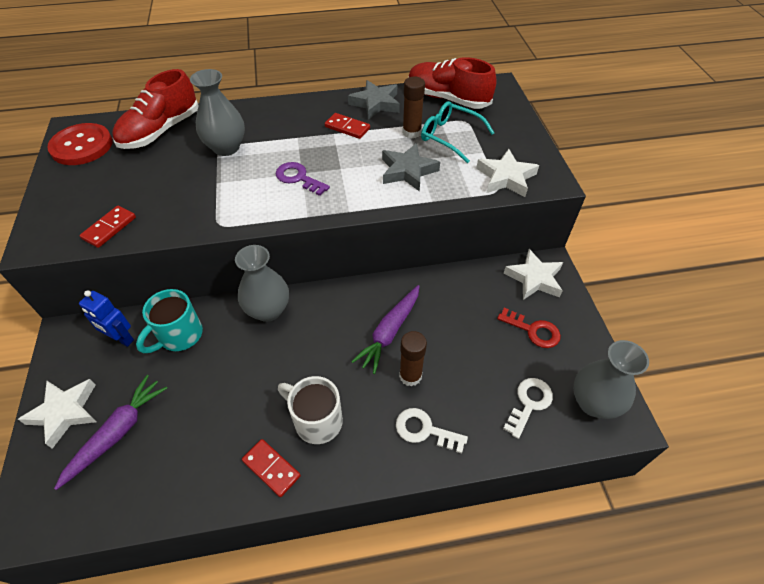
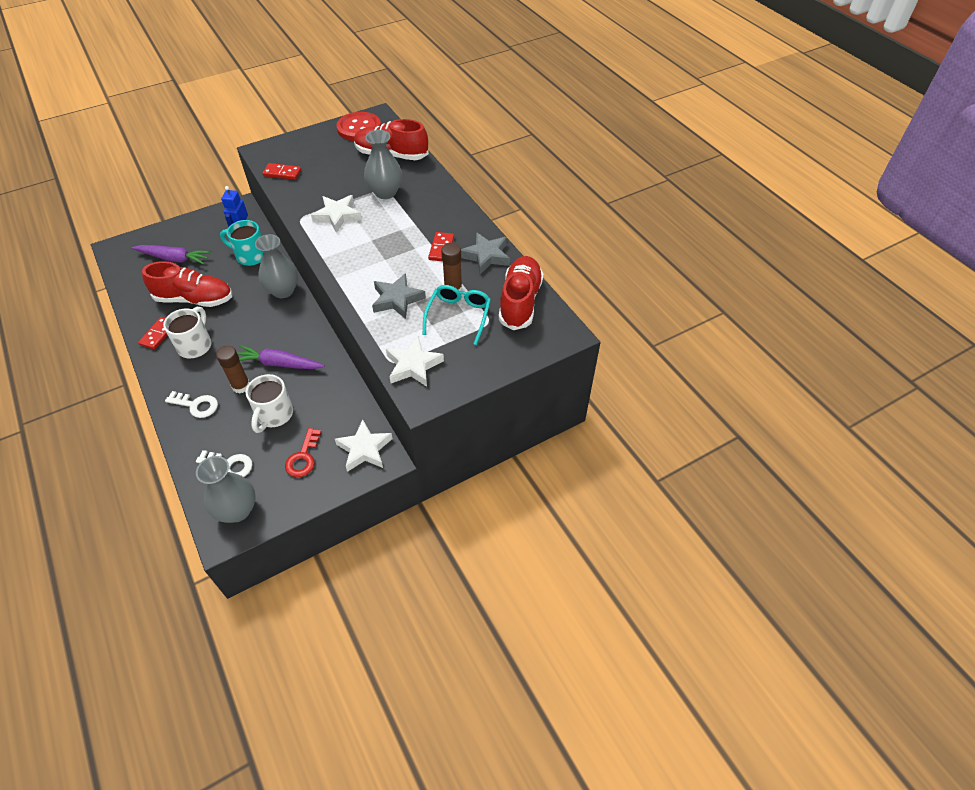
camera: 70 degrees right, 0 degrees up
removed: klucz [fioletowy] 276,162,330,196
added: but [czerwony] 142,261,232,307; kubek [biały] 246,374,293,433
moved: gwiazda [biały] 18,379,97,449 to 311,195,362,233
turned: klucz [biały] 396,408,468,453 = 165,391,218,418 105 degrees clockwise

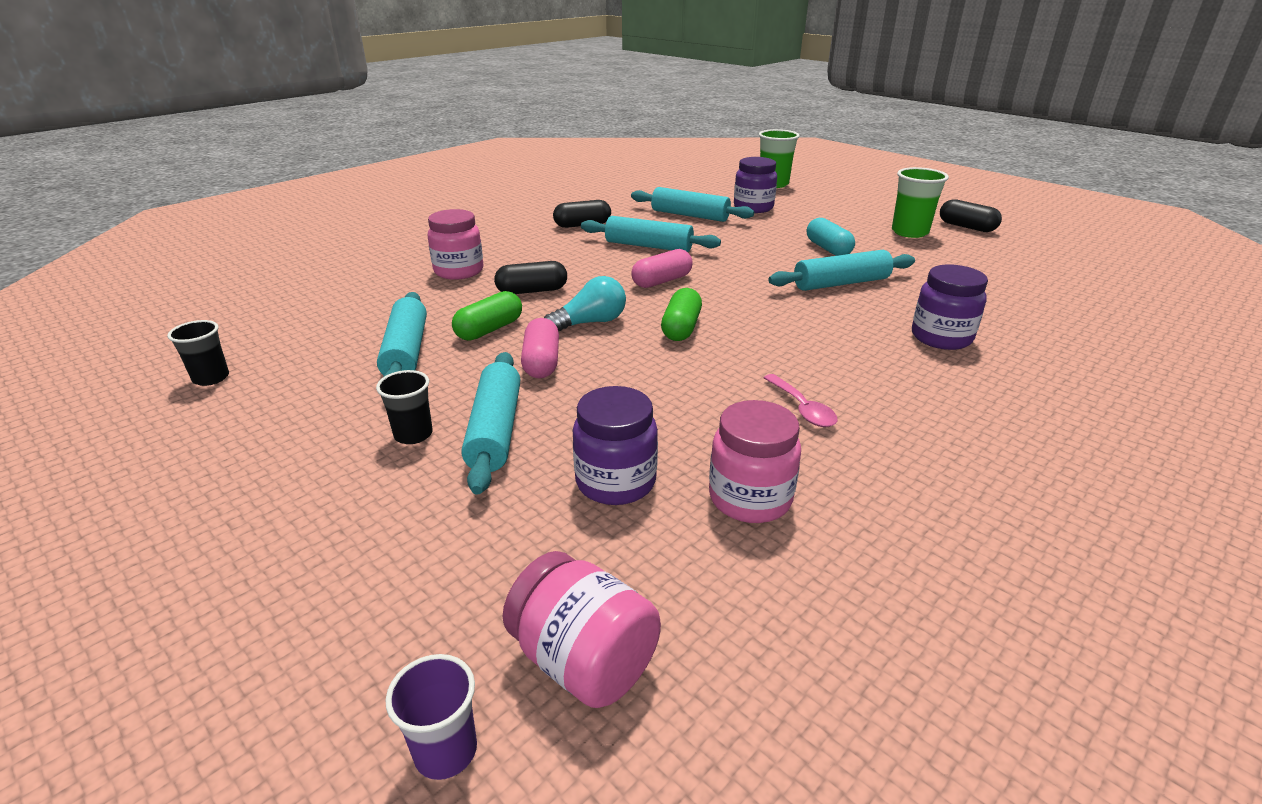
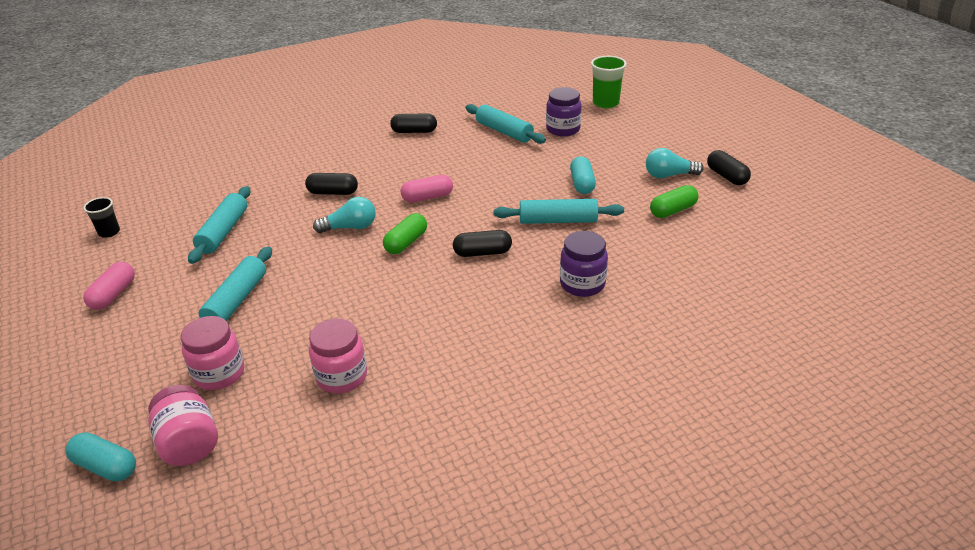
camera: 20 degrees right, 5 degrees up
removed: szklanka [czarny] 376,370,433,444; słoik [fioletowy] 573,386,658,505; wałek do ciasta [turkusowy] 581,216,721,252; łyżka [różowy] 763,374,838,427
added: kapsułka [czarny] 453,230,512,257
moved: słoik [różowy] 428,209,483,280 to 181,316,244,390; kapsułka [zielony] 452,291,522,341 to 650,185,698,218; kapsułka [różowy] 521,318,559,378 to 83,262,135,310
replaced: szklanka [fioletowy] 385,654,477,780 to kapsułka [turkusowy] 65,432,136,482; szklanka [zielony] 892,167,949,238 to żarówka [turkusowy] 646,148,704,178

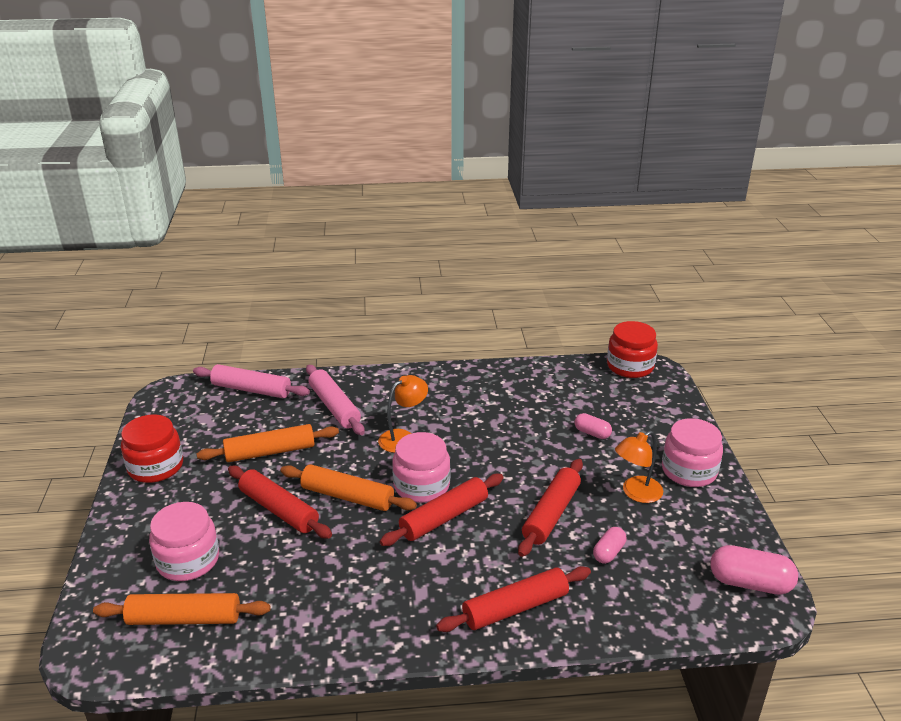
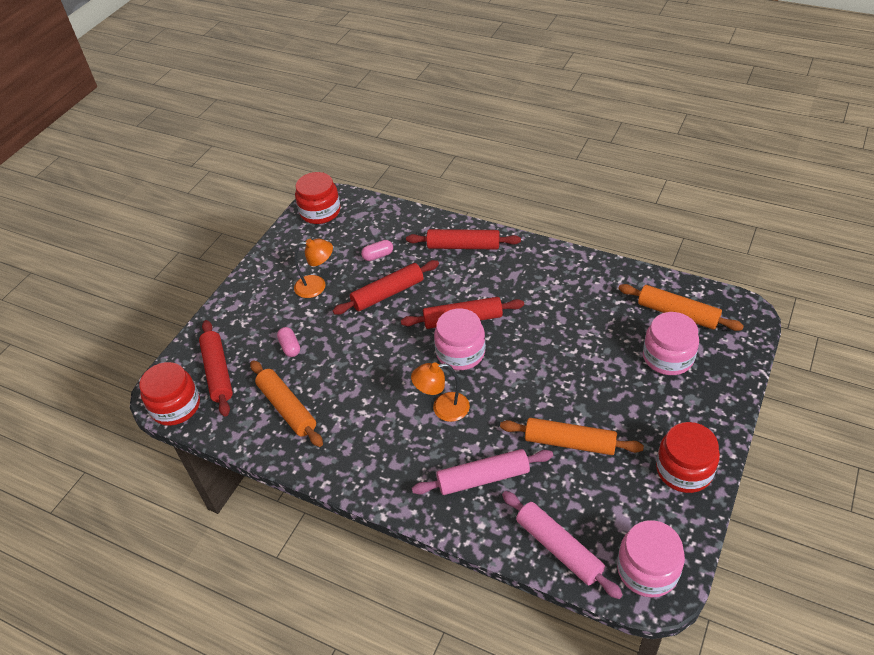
camera: 145 degrees left, 15 degrees up
moved: wałek do ciasta [czerwony] 228,466,332,539 to 199,320,233,417; wałek do ciasta [pomarańczowy] 280,464,417,511 to 250,360,323,447; słoik [różowy] 662,418,723,487 to 617,520,685,597
replaced: kapsułka [różowy] 710,545,798,595 to słoik [czerwony] 295,172,340,224
turned: wałek do ciasta [różowy] 306,365,365,435 = 412,449,553,495 75 degrees clockwise

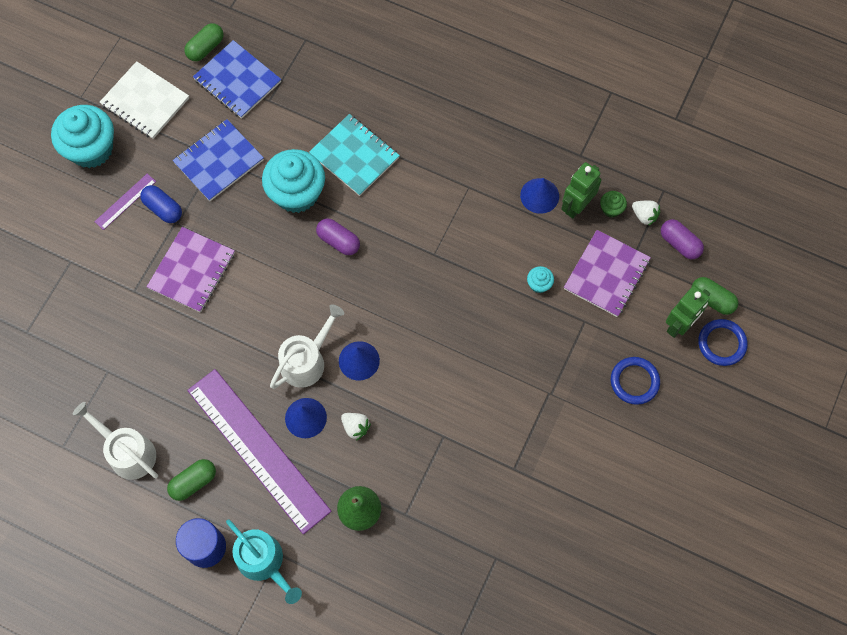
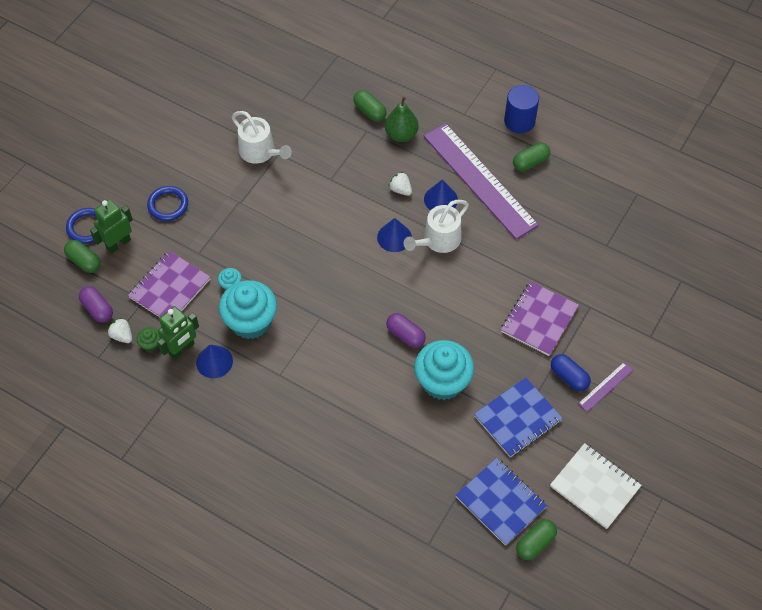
camera: 175 degrees left, 10 degrees down
removed: konewka [turkusowy] 226,520,302,604; zeszyt [turkusowy] 309,114,400,196
added: kapsułka [zielony] 353,90,387,122
moved: muffinka [turkusowy] 51,105,114,168 to 219,280,277,339; konewka [biały] 73,402,158,480 to 232,111,292,164

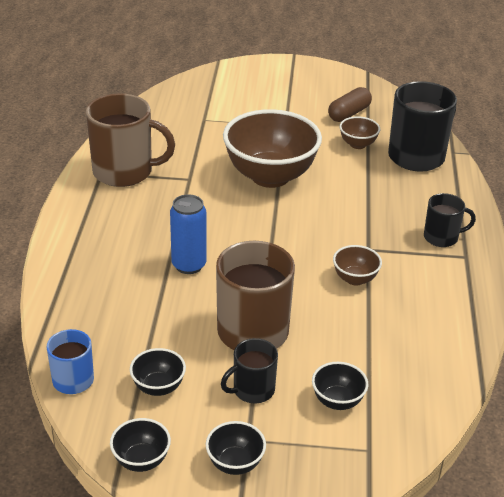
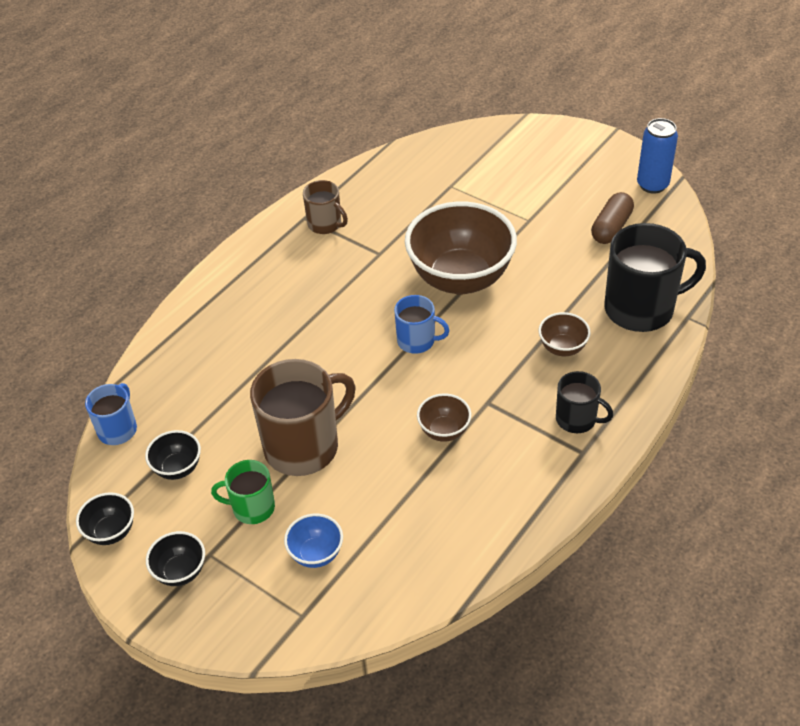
camera: 35 degrees right, 10 degrees up
added: kubek [niebieski] 394,295,450,354
moved: puszka [niebieski] 170,194,207,274 to 637,118,678,194; miska [brązowy] 339,116,380,149 to 538,312,591,356
recoloured: kubek [czarny] 221,338,278,403 to kubek [zielony] 211,460,275,524; miska [czarny] 312,362,368,410 to miska [niebieski] 284,514,343,568
turned: kapsułka [brązowy] 328,87,372,122 = 591,192,634,244 45 degrees counterclockwise
resized: kubek [brązowy] 86,94,175,187 = 303,180,348,234 x0.54

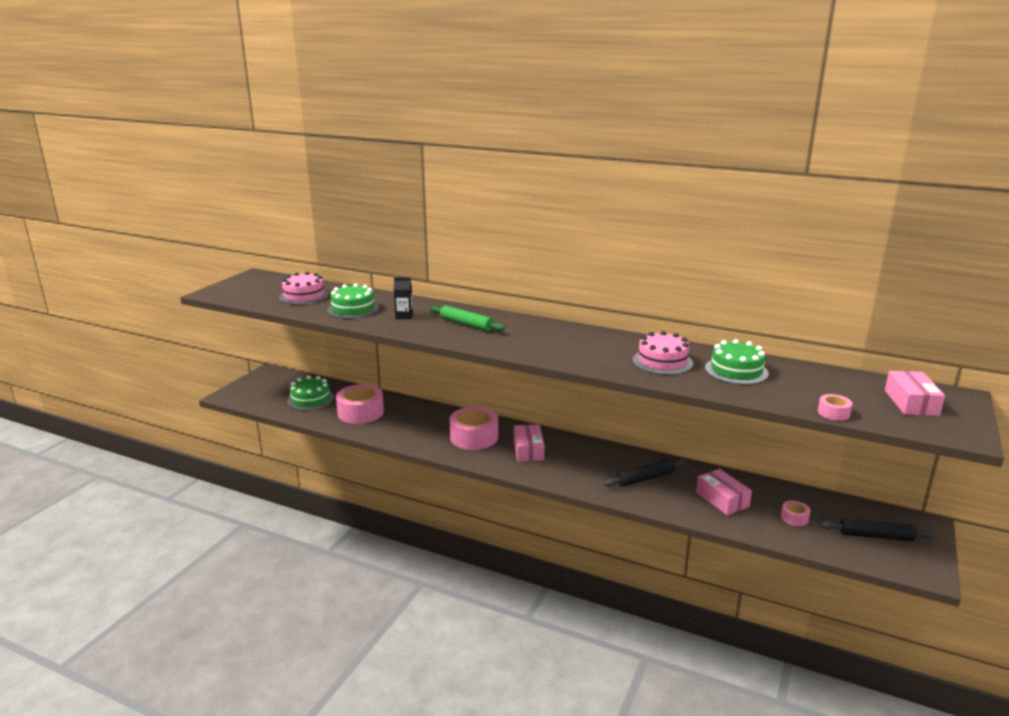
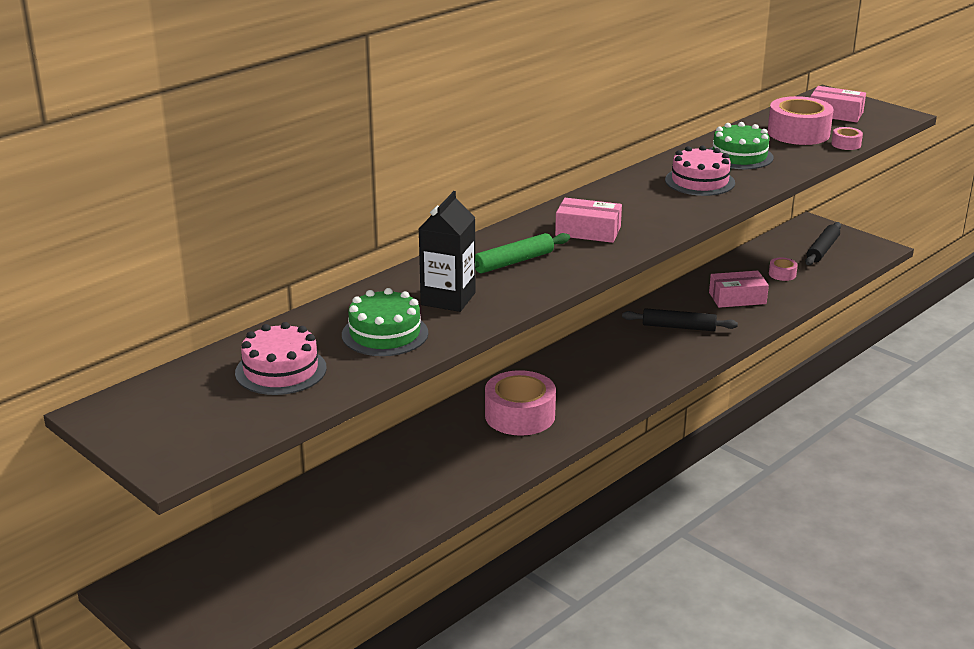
camera: 70 degrees left, 5 degrees up
removed: tort [zielony] 287,376,334,411
moved: taśma klejąca [różowy] 336,384,384,424 to 768,96,834,145; pudełko [różowy] 514,425,545,461 to 555,198,622,243
turned: wałek do ciasta [czarny] 604,459,686,487 = 622,308,738,331 75 degrees counterclockwise
resized: karton mleka [czarny] 394,278,413,319 = 419,191,475,312 x1.69

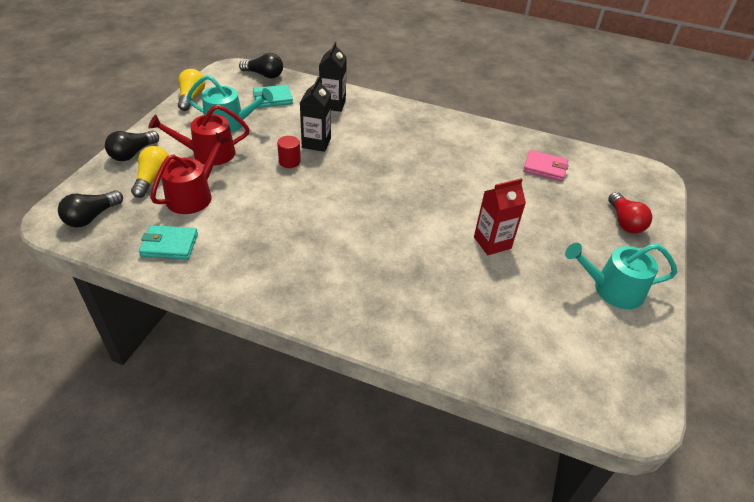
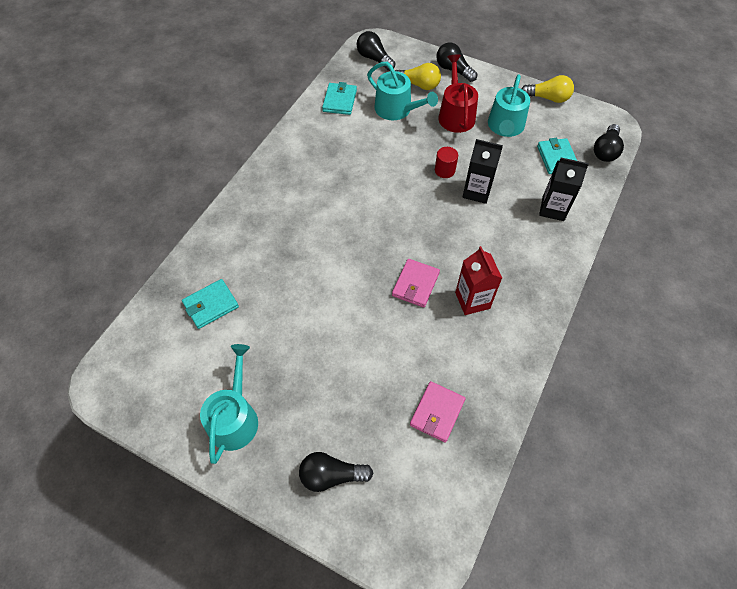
camera: 100 degrees right, 15 degrees up
added: portfel [turkusowy] 182,279,239,329; portfel [różowy] 392,259,440,307
moved: karton mleka [czerwony] 474,178,526,255 to 455,246,502,315
recoloured: konewka [czerwony] 150,132,230,214 to konewka [turkusowy] 367,62,438,120; żarówka [czerwony] 608,192,652,233 to żarówka [czarny] 299,452,373,492

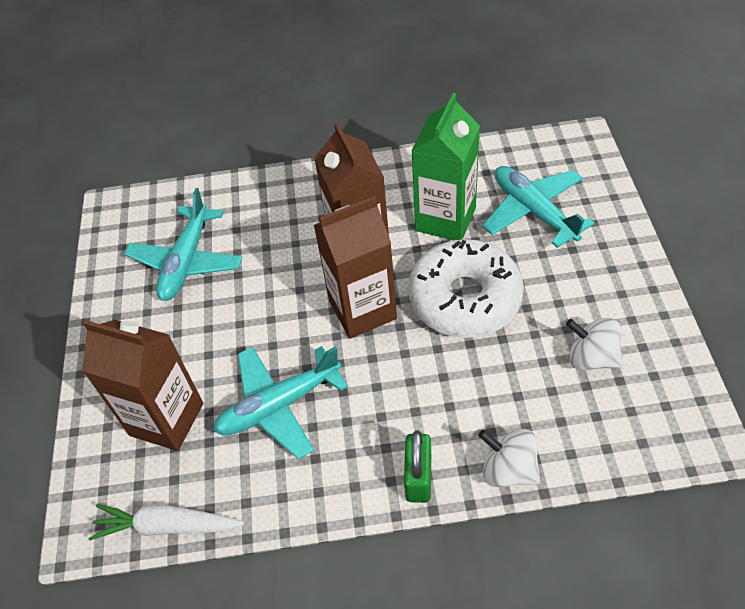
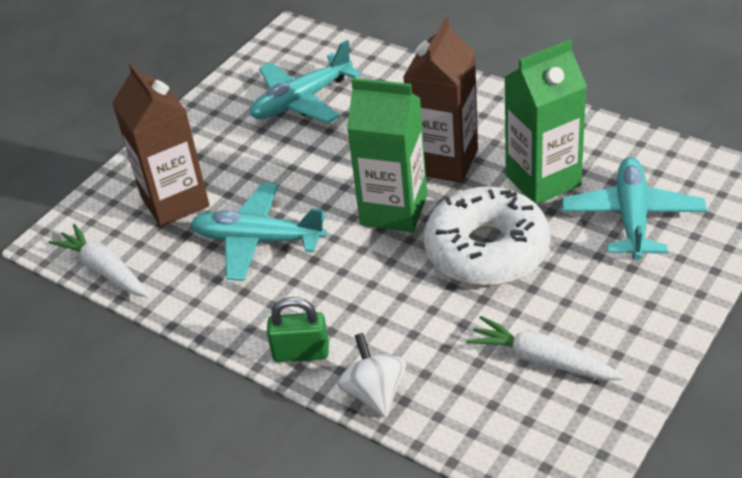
camera: 40 degrees right, 10 degrees down
replaced: bączek [biały] 566,318,623,371 to marchewka [biały] 466,316,625,381
recoloured: karton mleka [brązowy] 314,196,397,339 to karton mleka [zielony] 347,78,427,233
turned: kłódka [zielony] 404,431,431,503 = 267,297,329,362 45 degrees clockwise

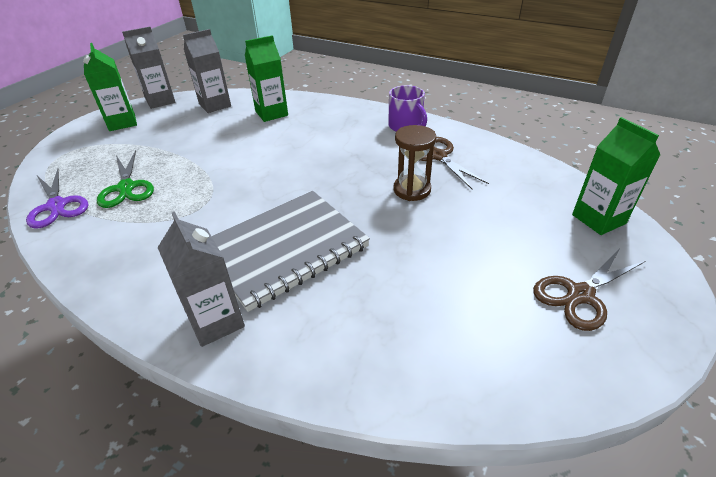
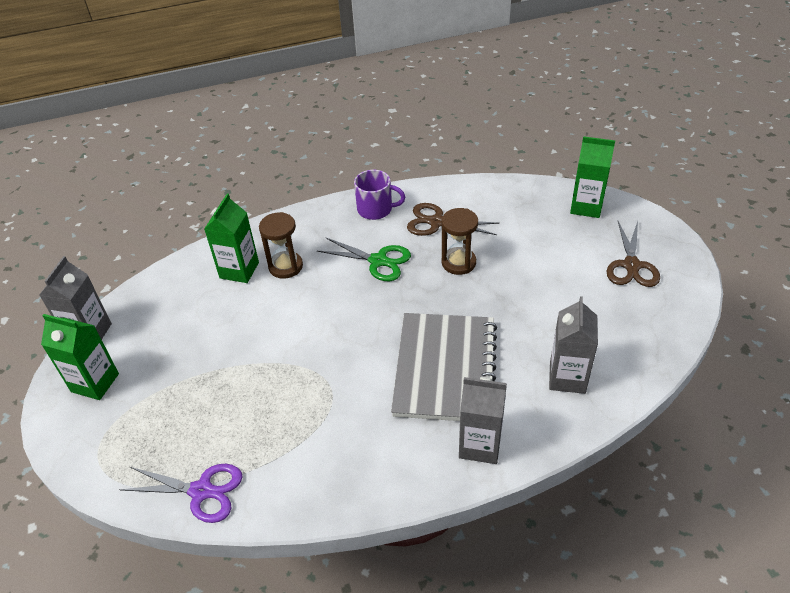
camera: 45 degrees left, 5 degrees up
added: klepsydra [brązowy] 259,212,303,279
moved: nożyczki [zielony] 97,150,154,208 to 317,237,411,281; karton mleka [szary] 183,29,231,113 to 549,296,598,394

